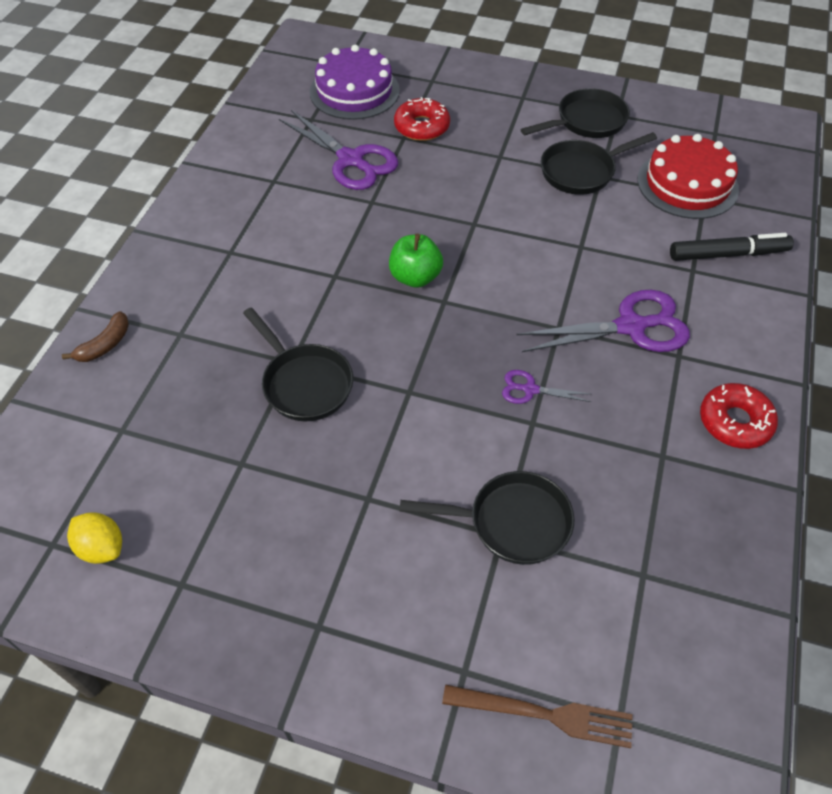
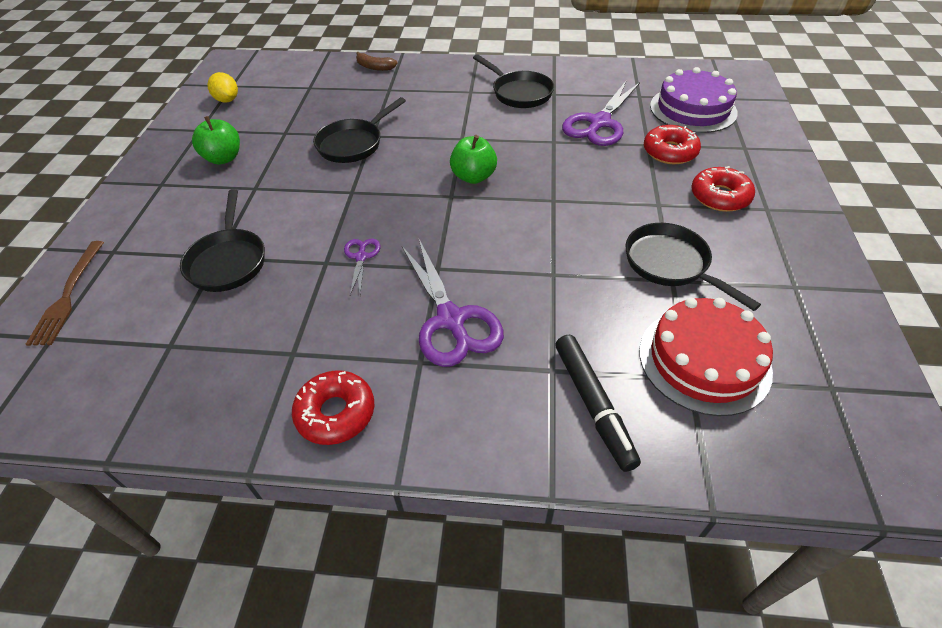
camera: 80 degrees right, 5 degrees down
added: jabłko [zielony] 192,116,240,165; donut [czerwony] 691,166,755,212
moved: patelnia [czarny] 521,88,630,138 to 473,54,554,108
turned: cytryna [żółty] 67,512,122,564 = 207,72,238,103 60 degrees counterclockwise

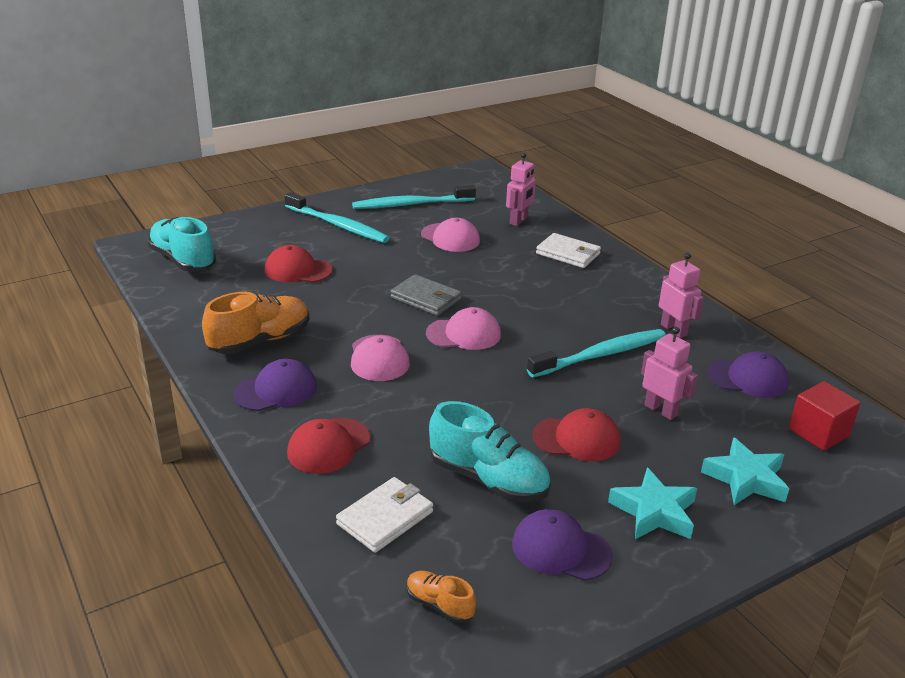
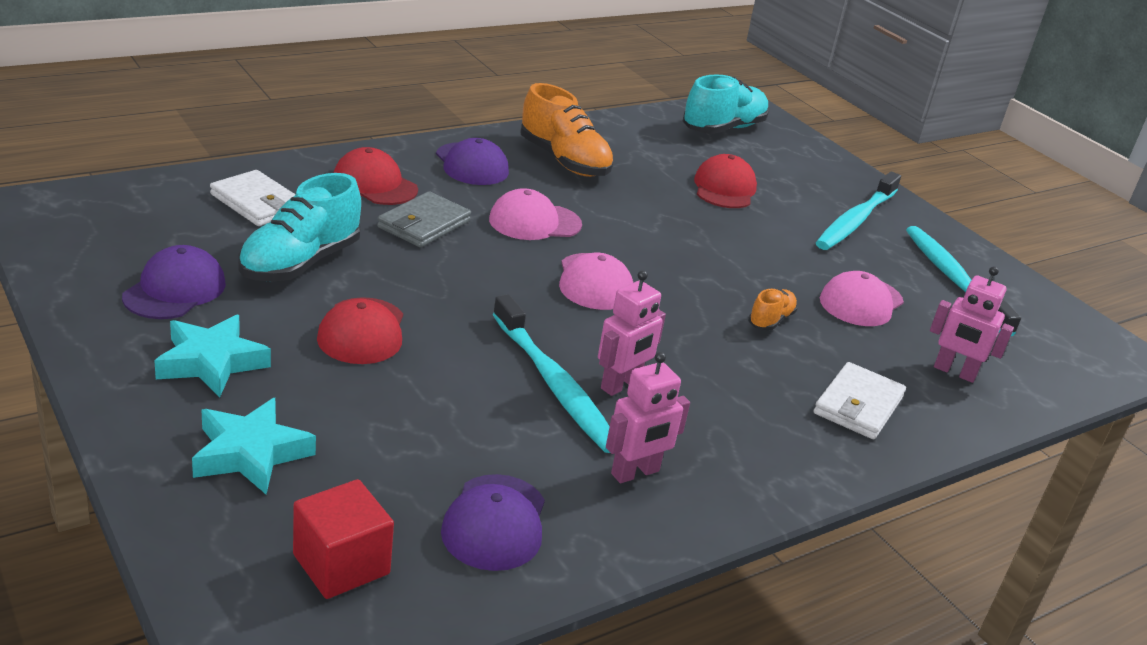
camera: 85 degrees right, 0 degrees up
moved: portfel [szary] 390,274,462,316 to 377,191,471,247; but [pomarańczowy] 407,571,476,623 to 748,289,798,331; robot [różowy] 641,327,698,420 to 598,270,666,396

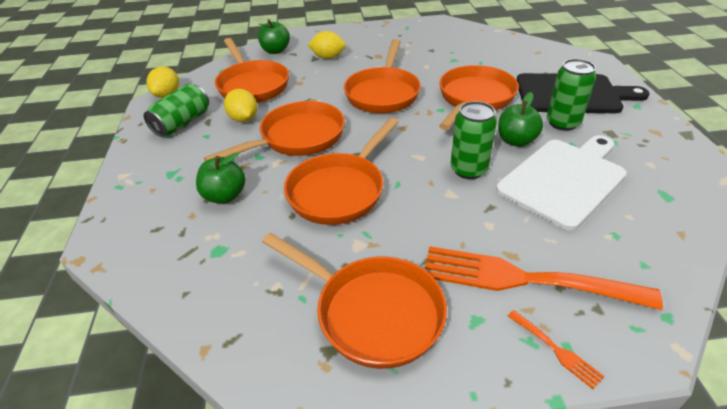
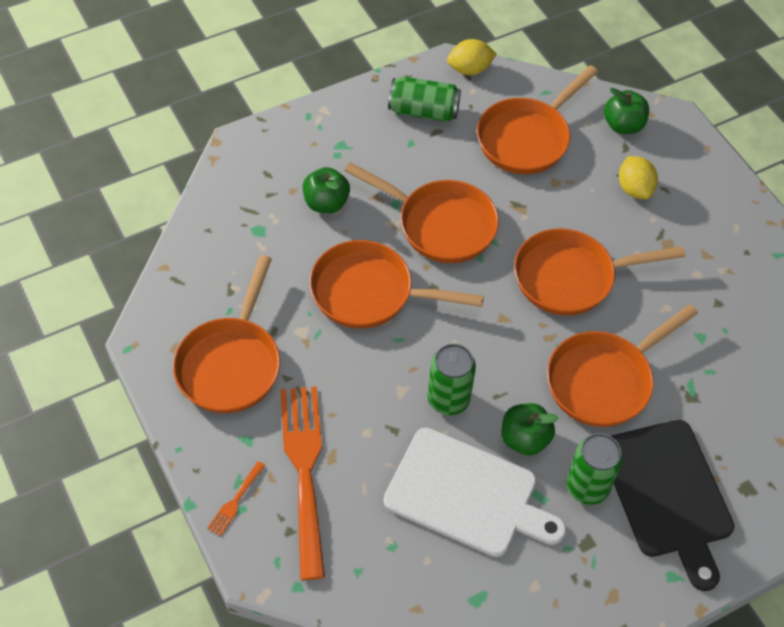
camera: 65 degrees right, 15 degrees up
removed: cytryna [żółty] 224,89,257,122
turned: patelnia [pomarańczowy] 439,65,519,130 = 547,304,698,427 135 degrees clockwise

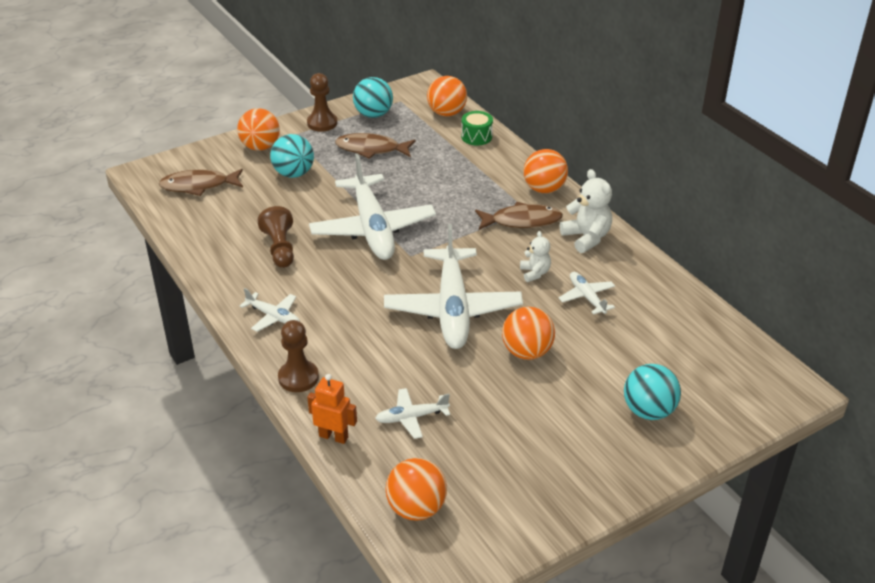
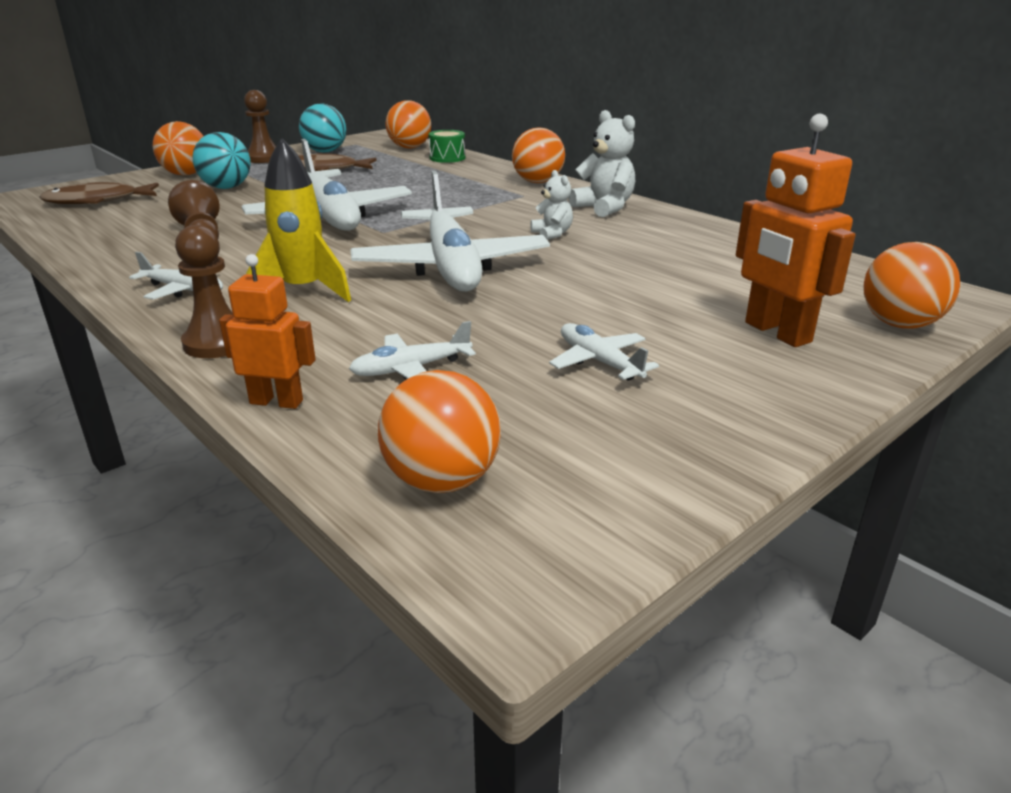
camera: 10 degrees left, 10 degrees down
removed: ryba [brązowy] 475,202,563,230
added: rakieta [żółty] 246,138,351,302
moved: piłka [pomarańczowy] 502,307,555,360 to 863,242,961,329; samolot [biały] 559,272,615,315 to 549,323,659,381
replaced: piłka [turkusowy] 624,364,681,420 to robot [pomarańczowy] 736,114,856,347

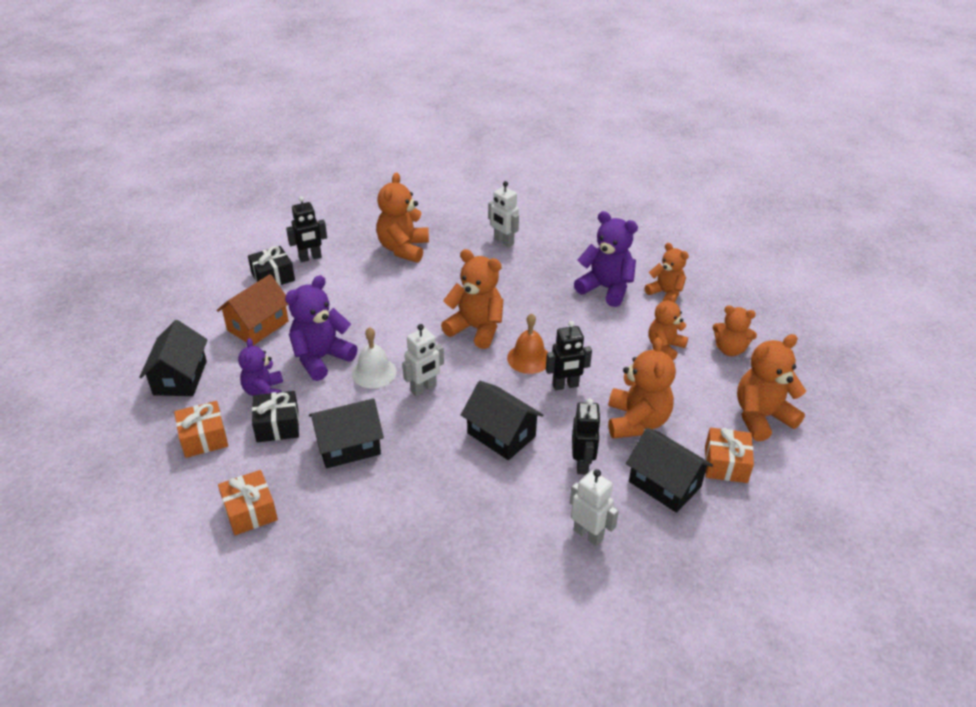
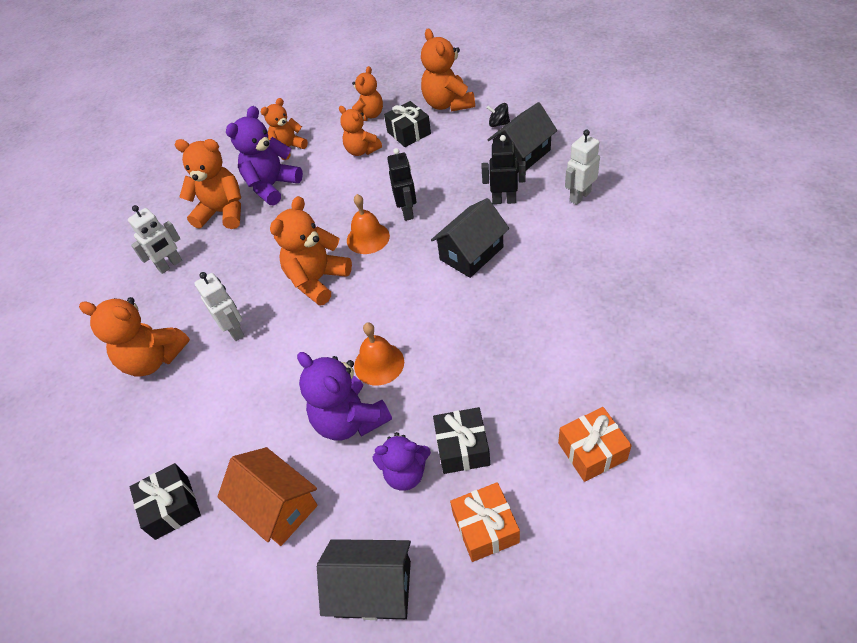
camera: 80 degrees left, 10 degrees up
removed: robot [czarny] 286,196,327,262; domek [czarny] 309,398,384,468
added: prezent [czarny] 384,101,431,147
moved: robot [biały] 402,324,444,397 to 194,272,244,341; miś [pomarańczowy] 609,337,676,438 to 175,139,241,229
replaced: prezent [pomarańczowy] 705,428,754,483 to bączek [czarny] 487,103,510,127
recoloured: dzwonek [biały] 352,327,397,389 to dzwonek [pomarańczowy] 354,323,404,386

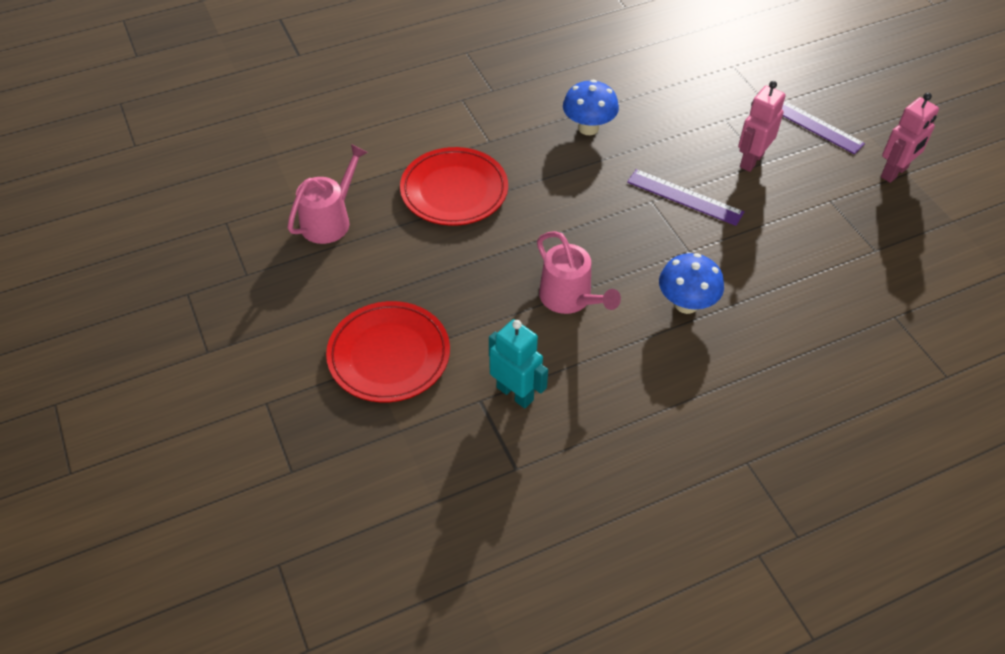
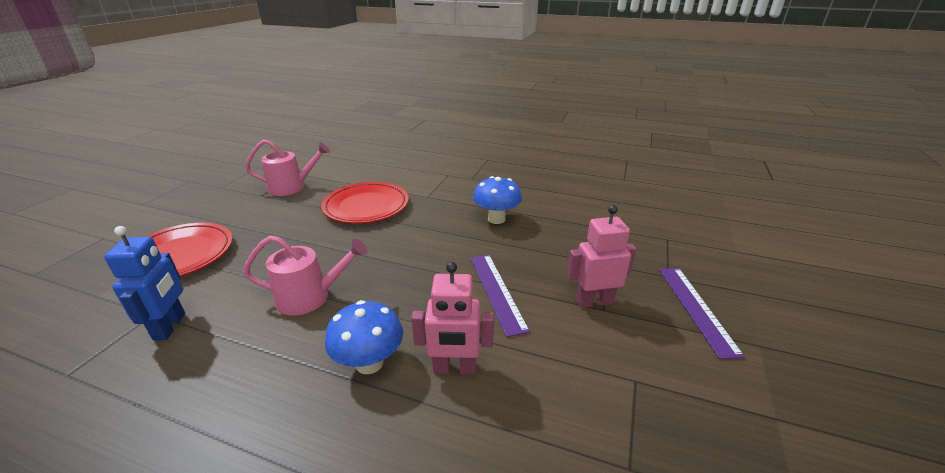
camera: 45 degrees right, 20 degrees down
moved: robot [różowy] 881,93,939,183 to 411,262,494,374
recoloured: robot [turkusowy] 489,319,548,408 to robot [niebieski] 104,226,185,341
turned: konewka [różowy] 537,231,621,314 = 243,236,368,315 105 degrees counterclockwise

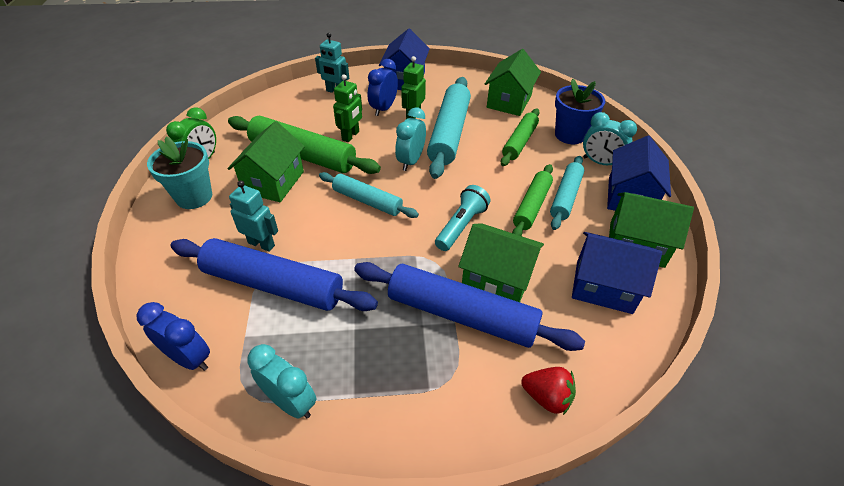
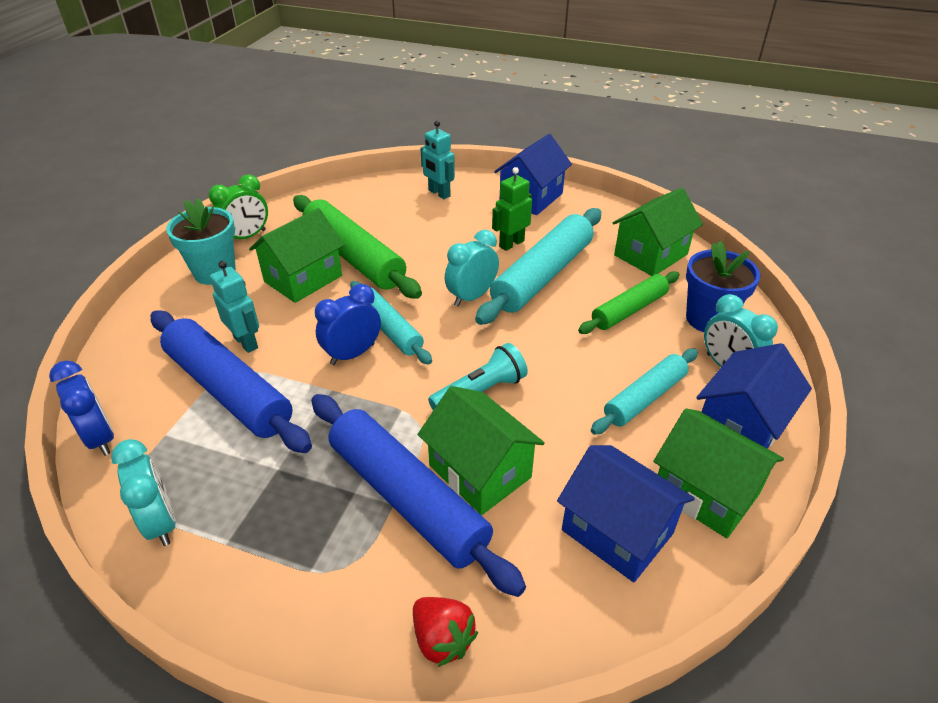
camera: 25 degrees right, 5 degrees down
removed: robot [zielony] 333,74,362,142; wałek do ciasta [zielony] 512,164,553,236
moved: budzik [niebieski] 368,59,398,116 to 315,284,381,365

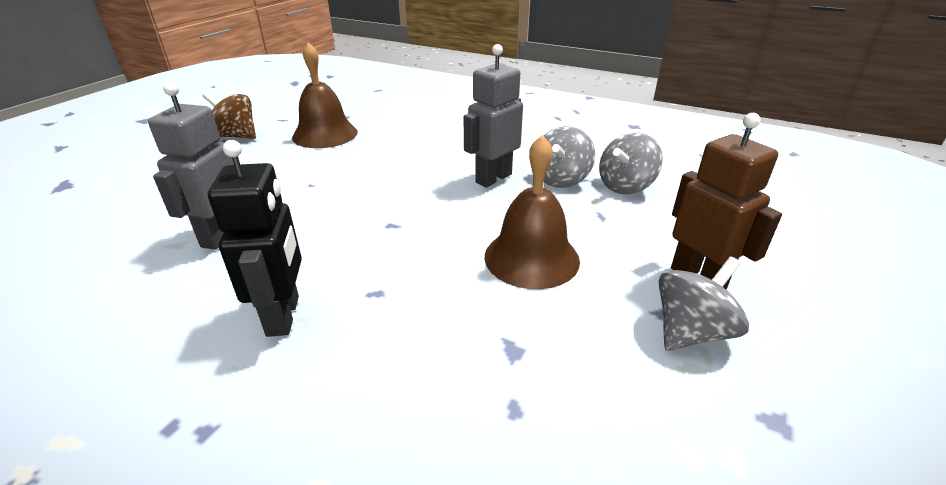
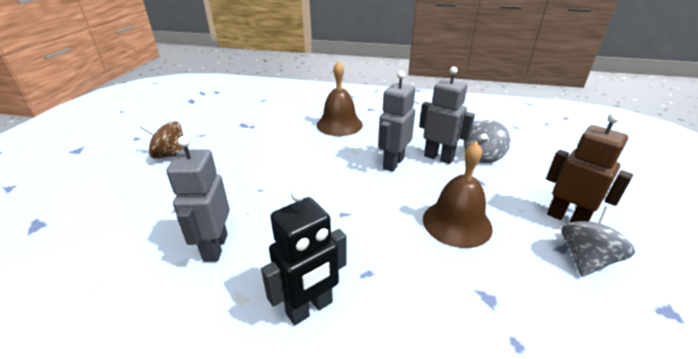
camera: 15 degrees left, 0 degrees up
moved: dzwonek [brązowy] 292,42,358,148 to 317,61,363,136
replaced: bączek [szary] 544,126,595,188 to robot [szary] 419,66,475,164
turned: robot [czarny] 208,140,302,337 = 261,188,347,325 75 degrees clockwise

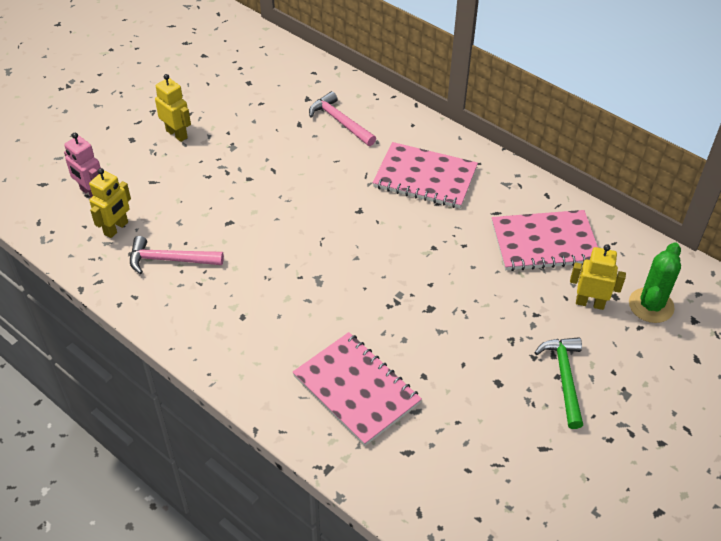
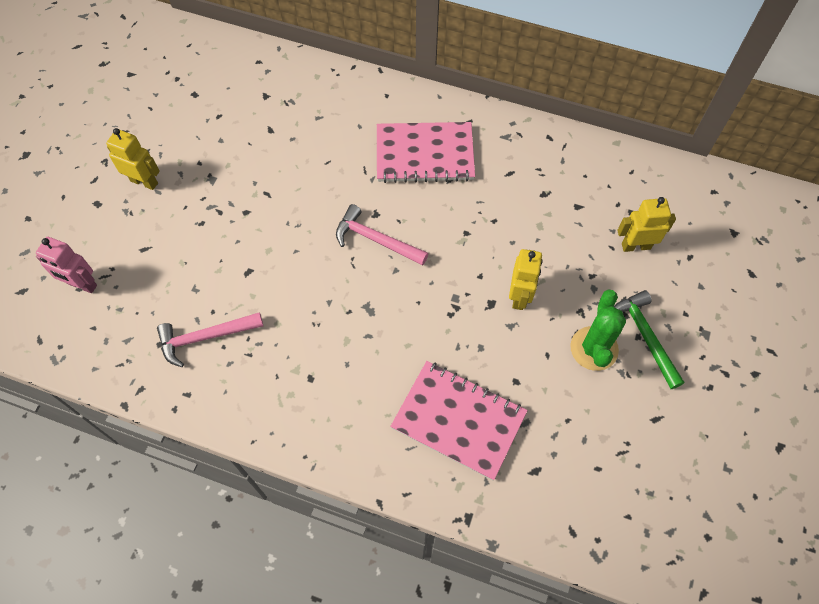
camera: 20 degrees left, 15 degrees up
removed: zeszyt [różowy] 492,210,598,271
moved: robot [żółty] 89,168,131,238 to 509,249,542,310; młotek [różowy] 309,91,376,146 to 336,204,429,266; kaktus [zielony] 629,242,681,323 to 570,290,626,371

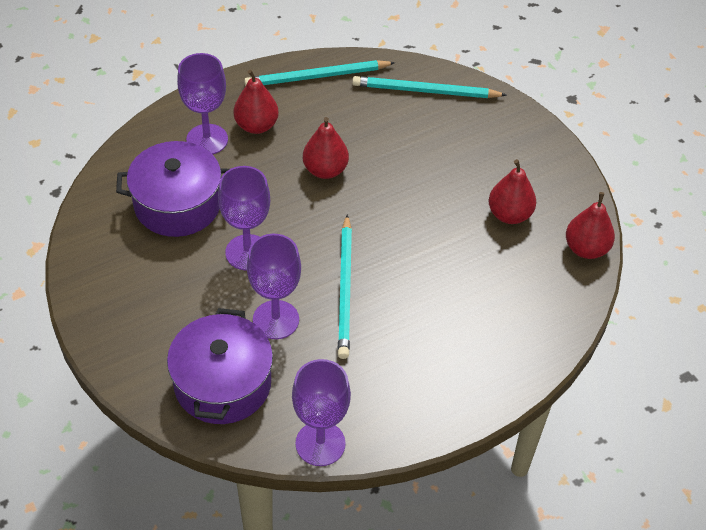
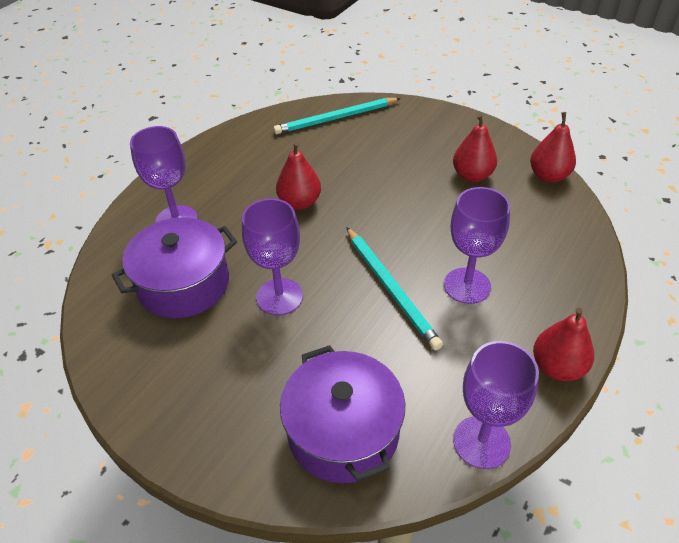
camera: 25 degrees left, 5 degrees down
removed: ołówek [turkusowy] 244,60,395,86
moved: gruszka [czerwony] 234,70,279,134 to 533,308,594,381; kielich [fioletowy] 247,234,301,339 to 444,187,510,304

